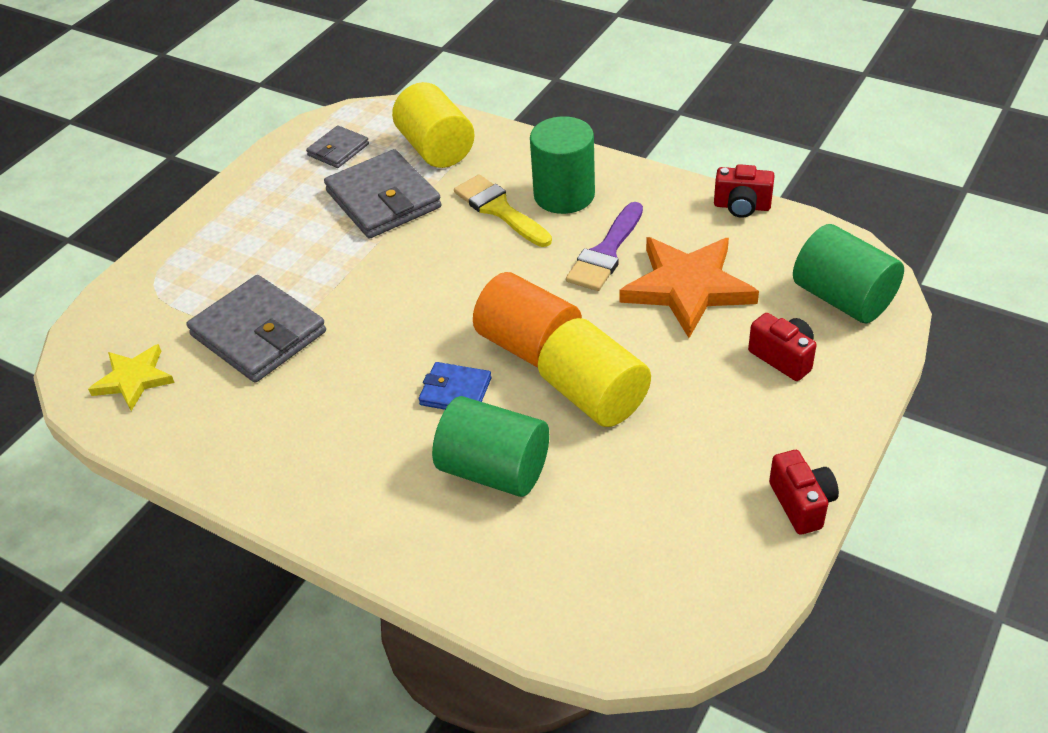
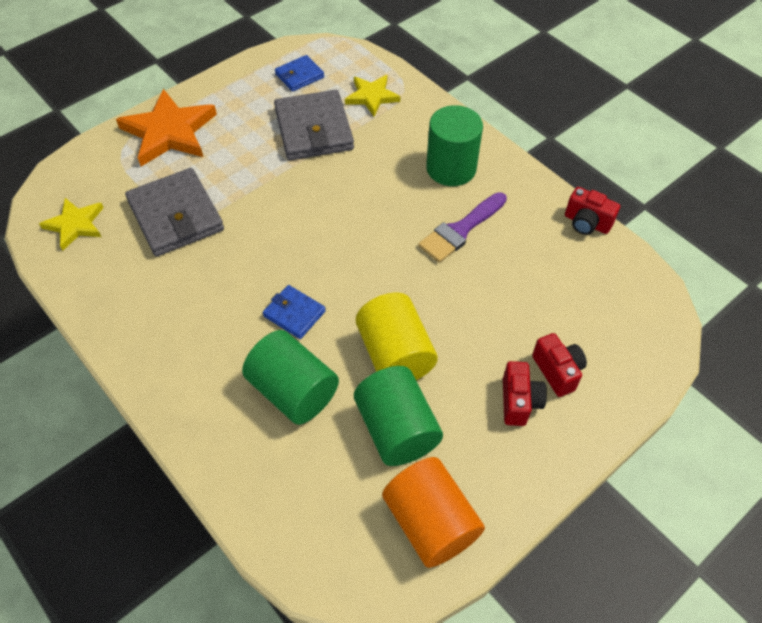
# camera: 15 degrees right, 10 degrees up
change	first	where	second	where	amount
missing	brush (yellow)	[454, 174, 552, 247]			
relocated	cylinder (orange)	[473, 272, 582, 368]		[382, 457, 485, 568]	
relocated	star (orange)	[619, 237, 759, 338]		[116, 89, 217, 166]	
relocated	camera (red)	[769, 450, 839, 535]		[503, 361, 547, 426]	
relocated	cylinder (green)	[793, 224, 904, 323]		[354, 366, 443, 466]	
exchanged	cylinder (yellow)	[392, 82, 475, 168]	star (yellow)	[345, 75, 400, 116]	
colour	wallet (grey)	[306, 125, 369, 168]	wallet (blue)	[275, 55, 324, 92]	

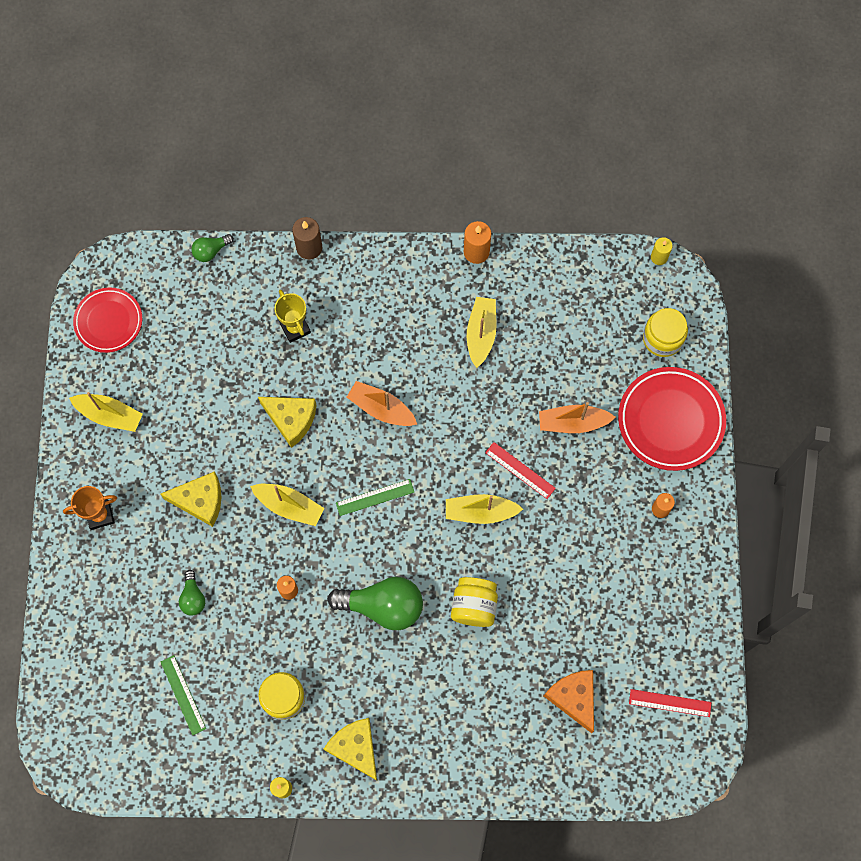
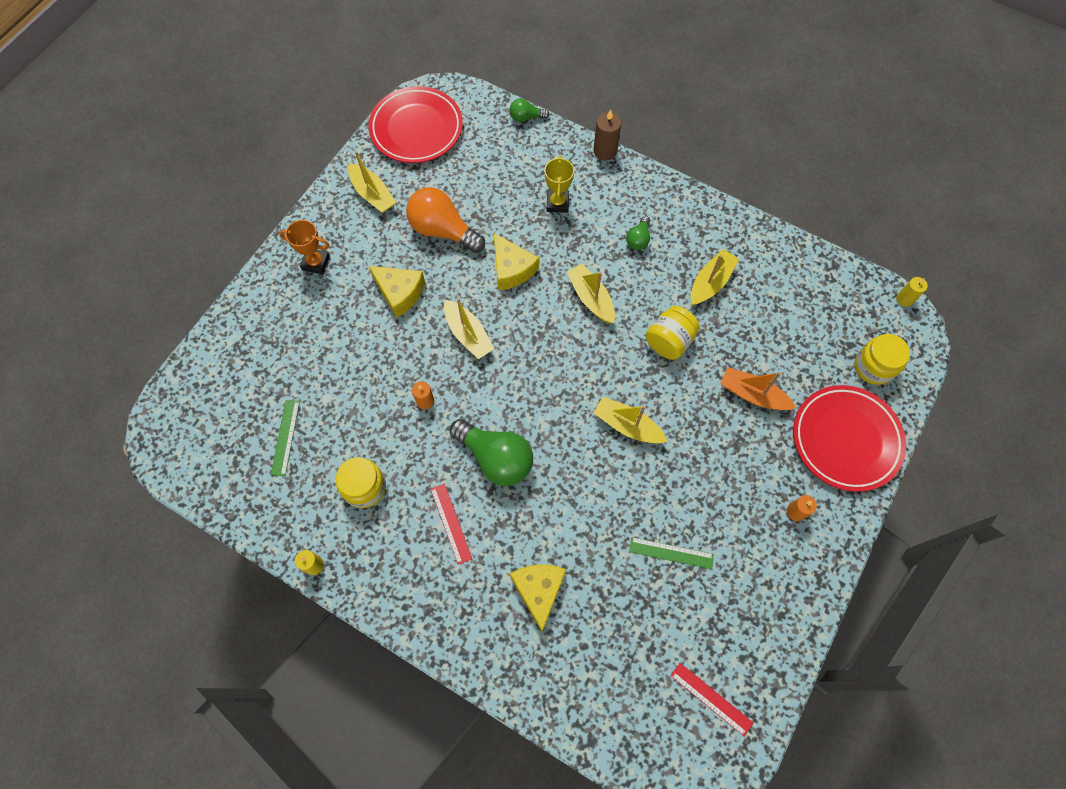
# camera: 30 degrees right, 5 degrees down
change	first	where	second	where	amount
missing	candle (orange)	[464, 221, 492, 264]			
missing	cheese (orange)	[544, 670, 594, 733]			
appeared			light bulb (orange)	[406, 187, 485, 253]	
relocated	light bulb (green)	[179, 570, 205, 615]		[626, 216, 650, 250]	
relocated	cheese (yellow)	[324, 718, 377, 781]		[510, 564, 566, 632]	
relocated	ruler (green)	[336, 479, 414, 516]		[629, 537, 714, 569]	
relocated	jar (yellow)	[451, 577, 498, 627]		[646, 306, 700, 360]	
relocated	ruler (red)	[485, 442, 556, 499]		[431, 484, 472, 565]	
colour	boat (orange)	[347, 381, 417, 426]	boat (yellow)	[567, 263, 615, 323]	
size	plate (red)	[73, 288, 142, 353]		[368, 86, 463, 163]	x1.53

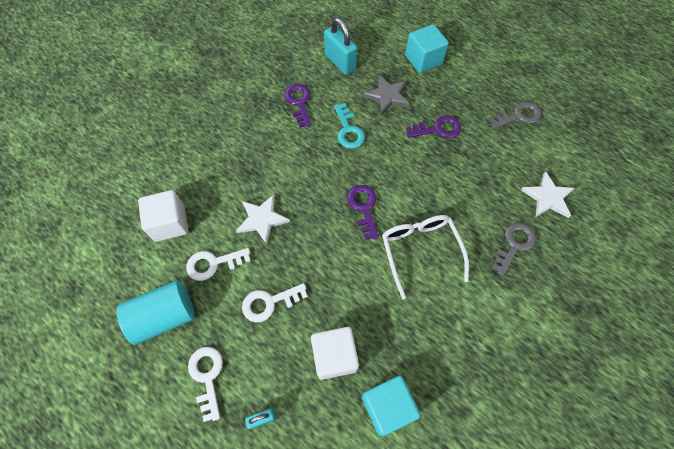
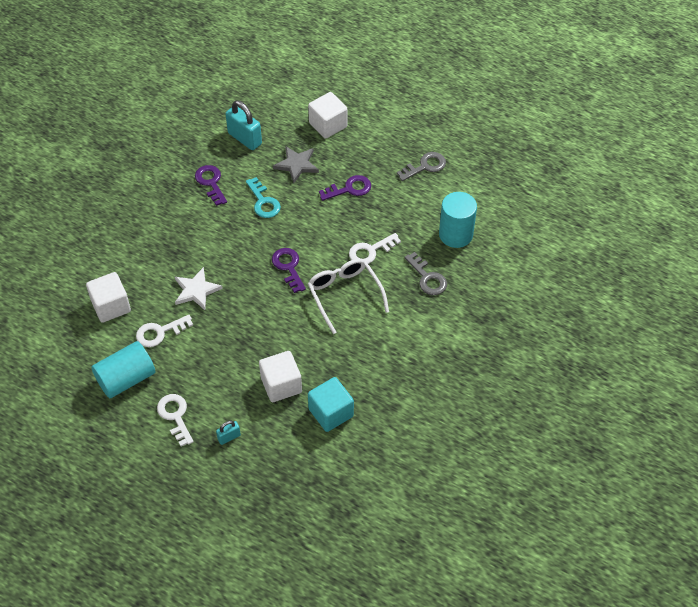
# camera: 10 degrees left, 10 degrees down
change	first	where	second	where	amount
relocated	key (white)	[242, 283, 308, 322]		[349, 233, 401, 264]	
exchanged	star (white)	[521, 171, 575, 218]	cylinder (turquoise)	[439, 192, 477, 248]	
colour	cube (turquoise)	[405, 24, 449, 73]	cube (white)	[308, 92, 348, 139]	
spun	key (grey)	[491, 223, 536, 276]		[404, 252, 447, 295]	120 degrees clockwise

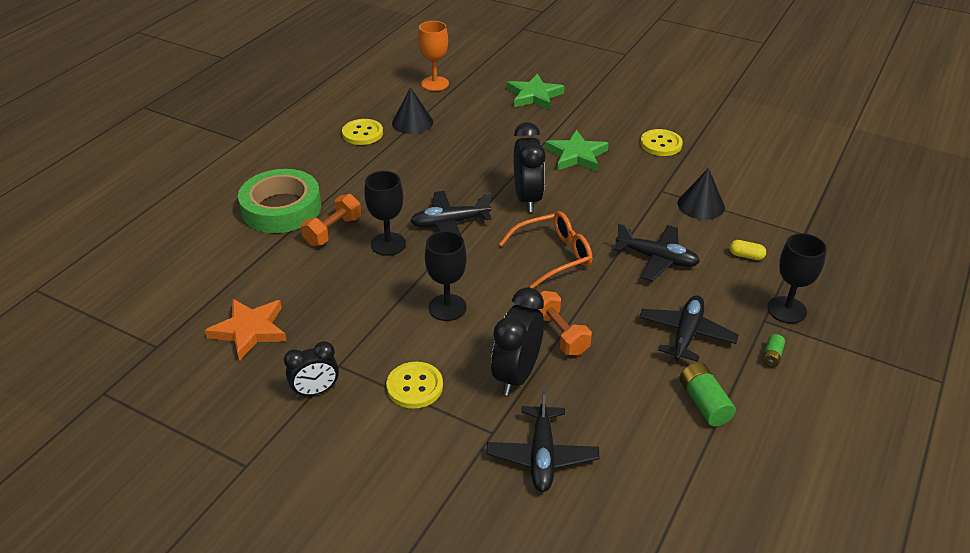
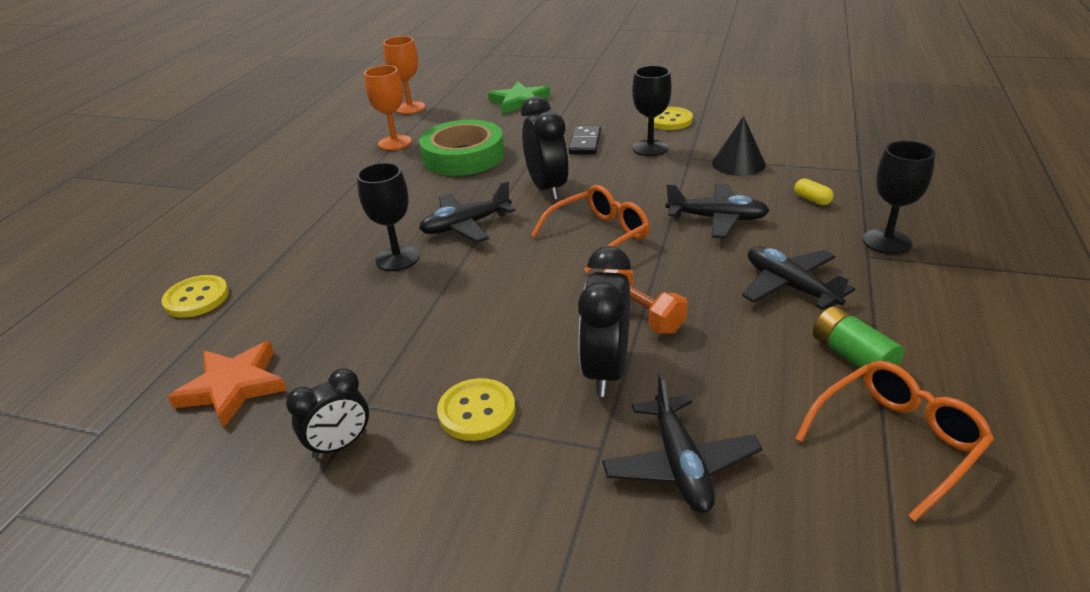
# camera: 10 degrees left, 5 degrees down
change	first	where	second	where	amount
missing	dumbbell (orange)	[301, 194, 362, 246]			
missing	battery (green)	[762, 334, 785, 368]			
appeared			glasses (orange)	[795, 361, 994, 521]	
relocated	tape (green)	[238, 169, 321, 233]		[419, 120, 504, 176]	
relocated	button (yellow)	[342, 119, 383, 145]		[162, 275, 229, 318]	
relocated	goblet (black)	[425, 231, 467, 321]		[632, 66, 672, 156]	
exchanged	cone (black)	[392, 87, 433, 134]	goblet (orange)	[364, 65, 412, 150]	
exchanged	star (green)	[545, 130, 609, 171]	domino (black)	[569, 126, 601, 155]	
spun	plane (black)	[639, 295, 739, 362]		[742, 246, 855, 310]	45 degrees counterclockwise
spun	capsule (yellow)	[729, 240, 766, 260]		[794, 178, 834, 205]	45 degrees clockwise

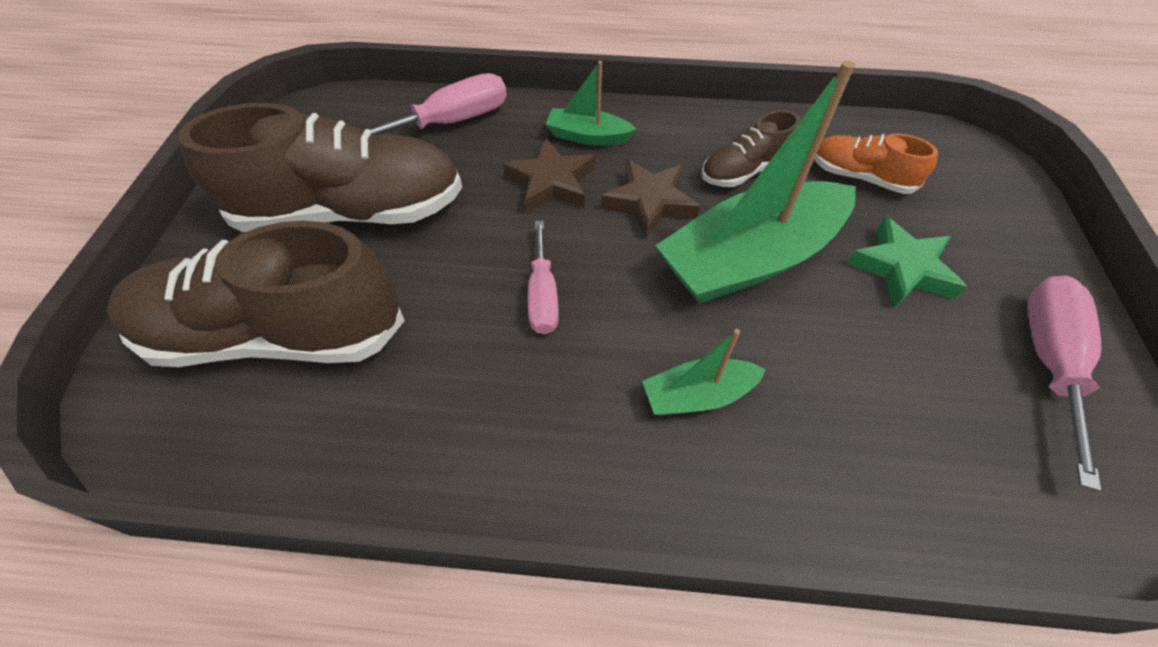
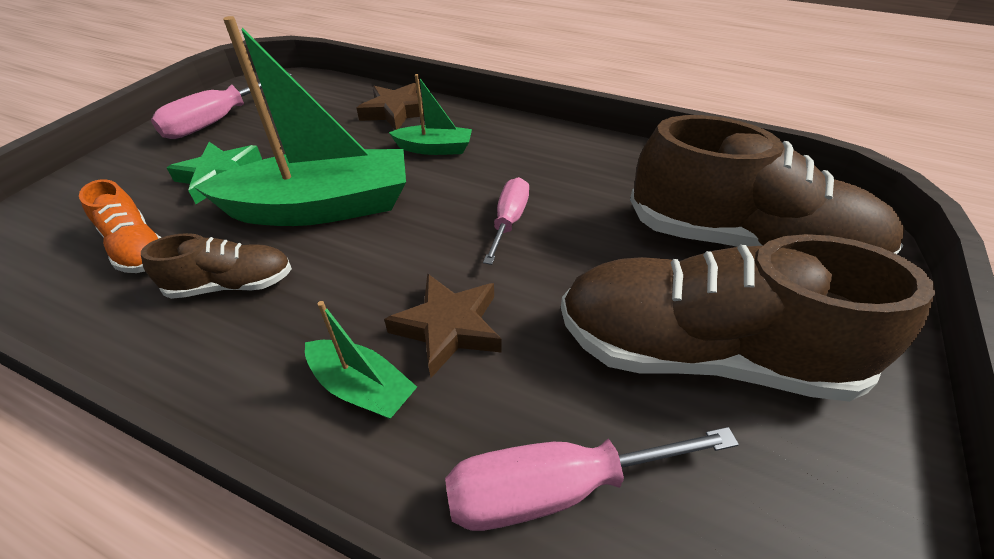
# camera: 160 degrees left, 10 degrees down
change	first	where	second	where	amount
relocated	star (brown)	[601, 159, 700, 239]		[357, 83, 424, 130]	

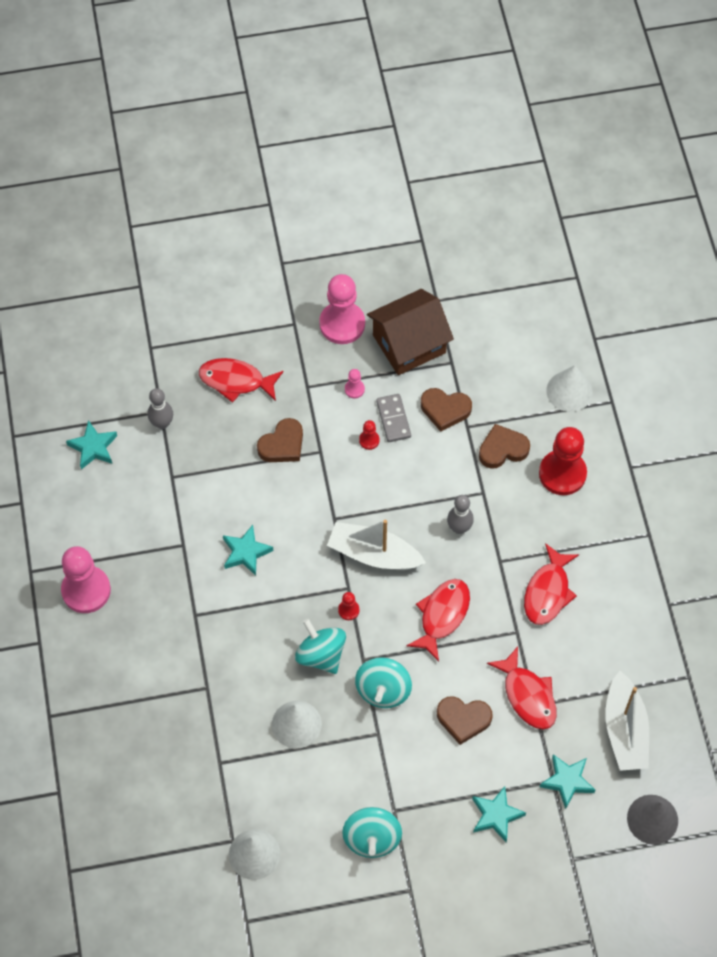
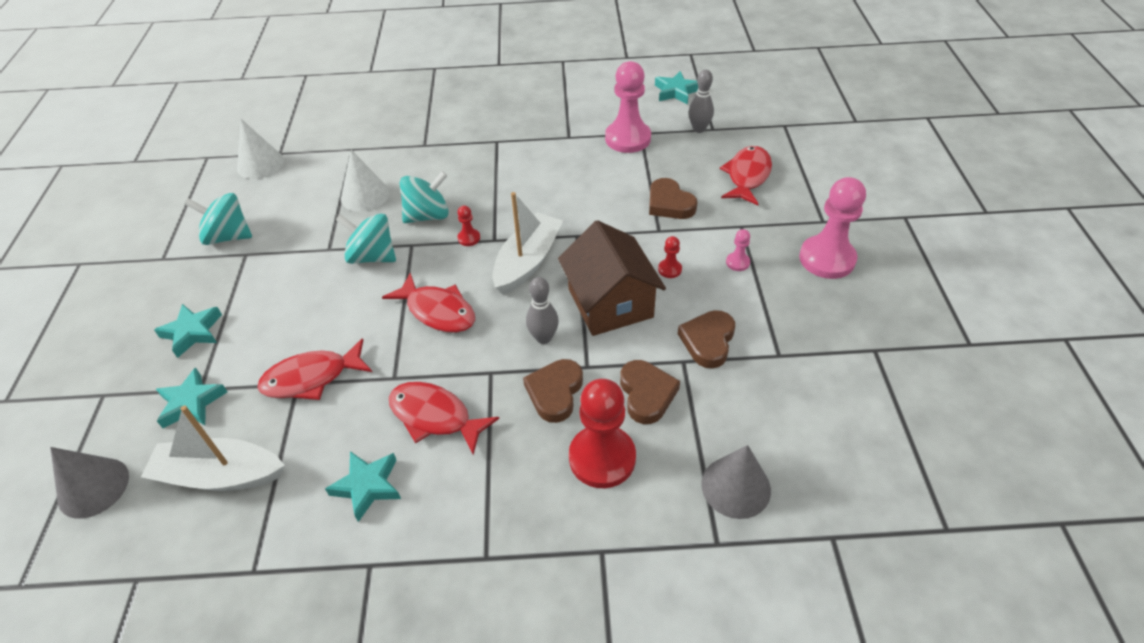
# camera: 100 degrees right, 15 degrees down
change	first	where	second	where	amount
missing	domino (grey)	[376, 394, 411, 442]			
relocated	pawn (pink)	[61, 546, 111, 613]		[605, 61, 651, 153]	
relocated	star (turquoise)	[223, 525, 273, 576]		[325, 451, 401, 522]	
relocated	house (brown)	[367, 289, 454, 375]		[558, 220, 666, 336]	
relocated	heart (brown)	[437, 696, 493, 745]		[523, 359, 583, 423]	
colour	cone (white)	[546, 365, 593, 412]	cone (grey)	[701, 445, 771, 519]	

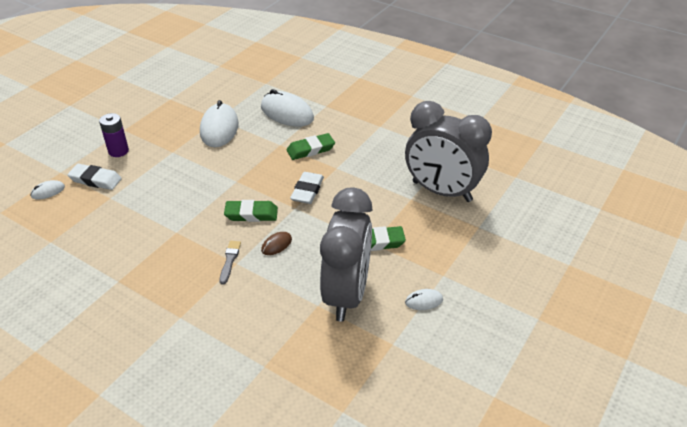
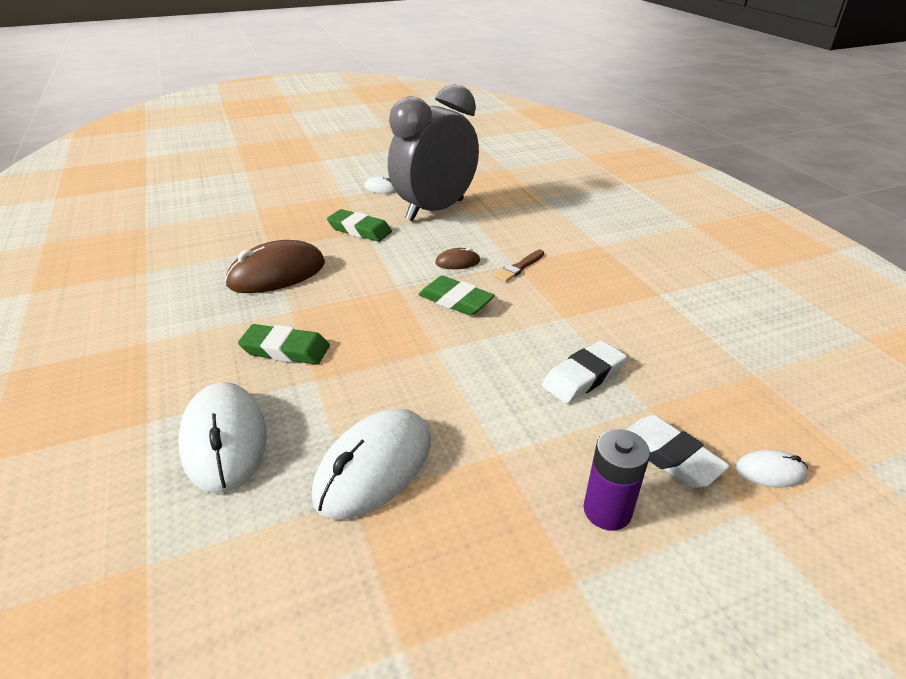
# camera: 145 degrees left, 5 degrees down
change	first	where	second	where	amount
missing	clock (grey)	[405, 101, 492, 202]			
appeared			mouse (brown)	[225, 240, 325, 293]	
relocated	eraser (white)	[290, 172, 324, 204]		[542, 340, 627, 404]	
colour	brush (grey)	[219, 241, 241, 285]	brush (brown)	[495, 250, 544, 282]	

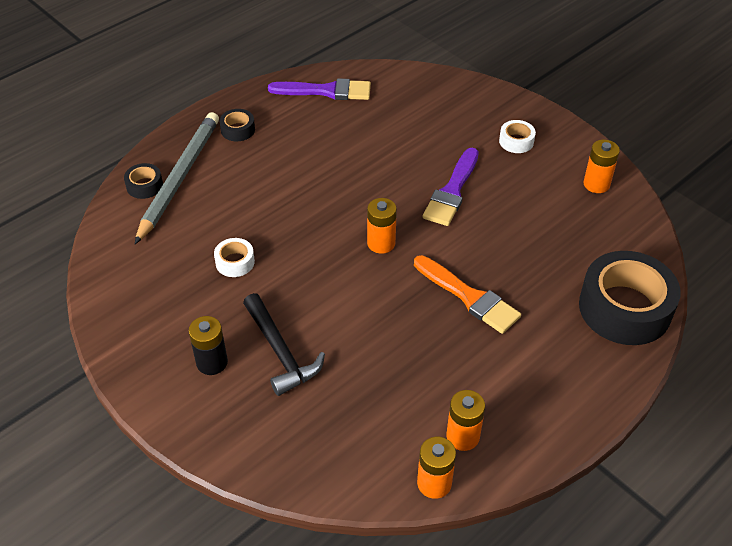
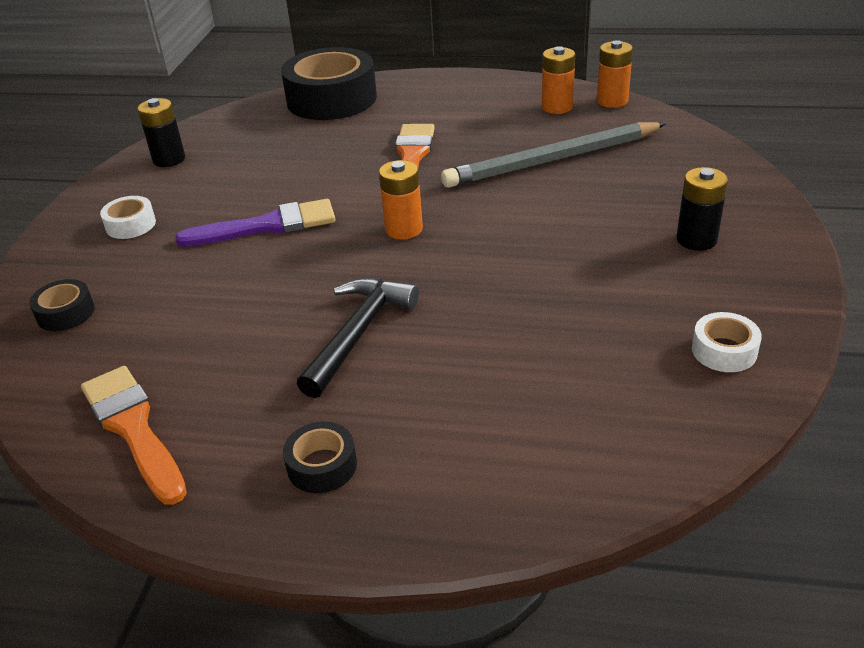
# camera: 125 degrees left, 10 degrees down
change	first	where	second	where	amount
relocated	tape (black)	[124, 163, 163, 199]		[29, 279, 95, 331]	
relocated	pencil (grey)	[135, 112, 219, 244]		[441, 122, 666, 188]	
relocated	tape (white)	[214, 238, 255, 277]		[692, 312, 762, 372]	
relocated	hammer (black)	[243, 293, 325, 396]		[297, 278, 419, 398]	
colour	brush (purple)	[268, 78, 371, 100]	brush (orange)	[81, 366, 187, 505]	
colour	battery (orange)	[583, 140, 620, 193]	battery (black)	[137, 98, 185, 167]	

